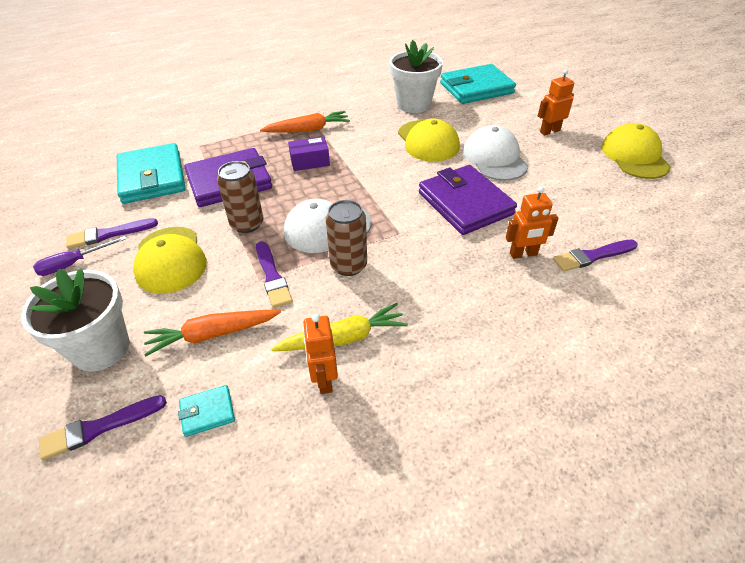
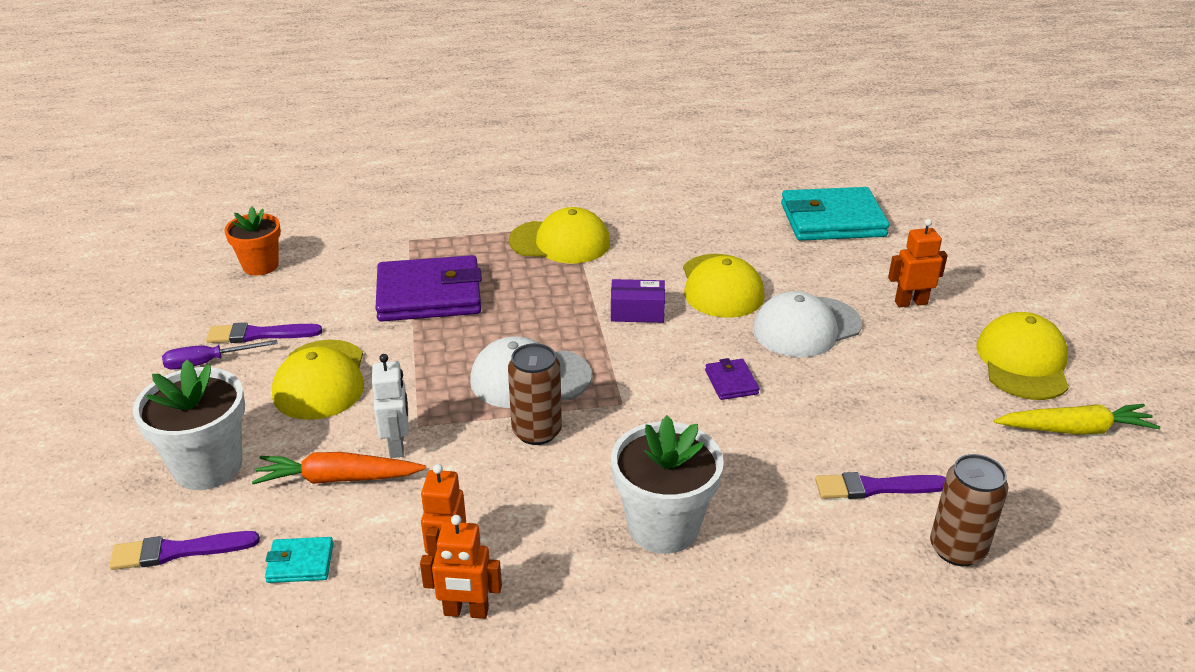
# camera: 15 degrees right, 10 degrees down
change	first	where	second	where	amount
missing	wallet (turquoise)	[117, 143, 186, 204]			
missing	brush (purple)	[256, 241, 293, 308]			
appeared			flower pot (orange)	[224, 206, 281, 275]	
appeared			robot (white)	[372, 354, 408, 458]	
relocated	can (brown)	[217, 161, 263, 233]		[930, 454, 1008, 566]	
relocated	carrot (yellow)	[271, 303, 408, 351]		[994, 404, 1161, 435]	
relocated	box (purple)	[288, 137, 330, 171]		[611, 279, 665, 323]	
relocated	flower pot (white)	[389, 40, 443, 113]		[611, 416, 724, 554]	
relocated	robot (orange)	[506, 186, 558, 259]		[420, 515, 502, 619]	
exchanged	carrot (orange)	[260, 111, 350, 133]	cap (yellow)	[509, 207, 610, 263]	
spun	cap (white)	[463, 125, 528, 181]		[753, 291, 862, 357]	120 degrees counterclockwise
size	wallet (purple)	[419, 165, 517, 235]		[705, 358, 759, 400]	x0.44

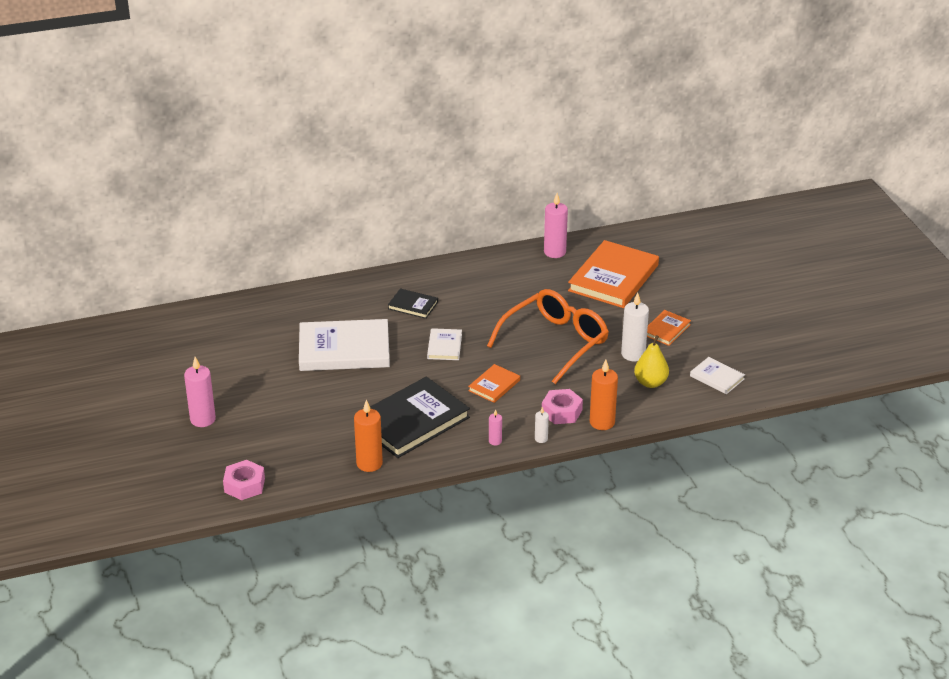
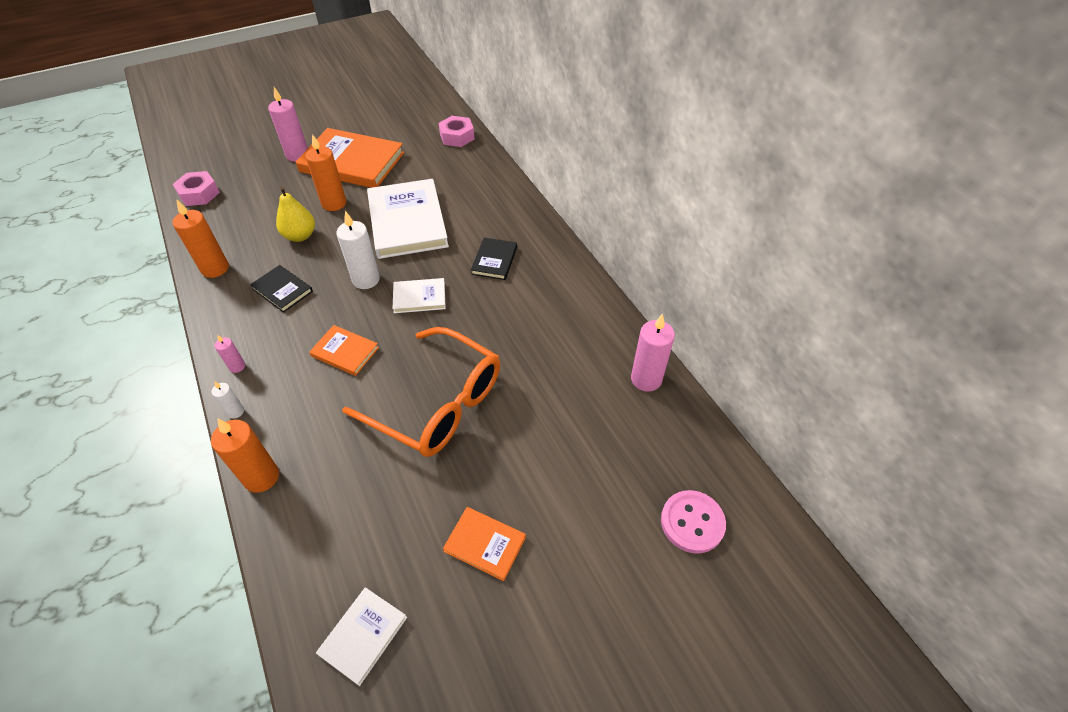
# camera: 80 degrees right, 15 degrees up
change	first	where	second	where	amount
appeared			candle (orange)	[305, 134, 346, 211]	
appeared			button (pink)	[661, 490, 726, 553]	
relocated	nut (pink)	[542, 389, 583, 424]		[439, 116, 475, 147]	
relocated	book (orange)	[568, 240, 659, 308]		[296, 128, 404, 188]	
relocated	candle (white)	[621, 293, 649, 361]		[336, 211, 380, 289]	
relocated	pear (yellow)	[634, 335, 669, 388]		[276, 186, 315, 242]	
size	book (black)	[370, 377, 470, 458]		[250, 265, 313, 313]	x0.49

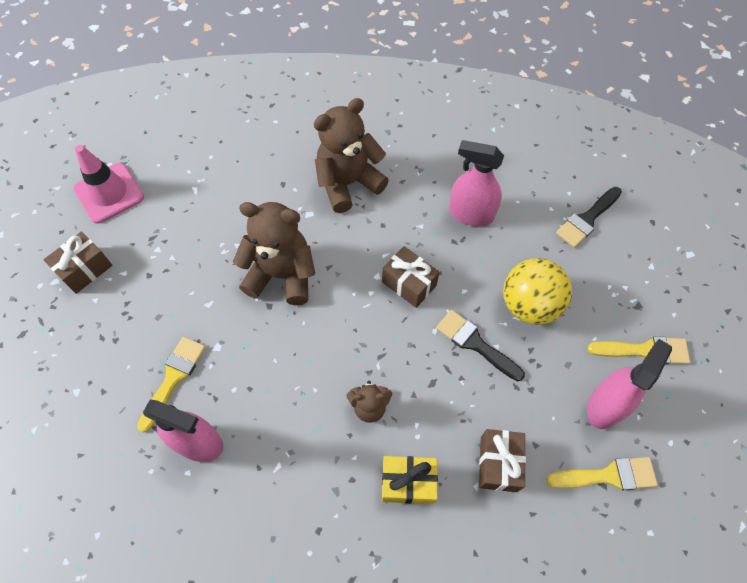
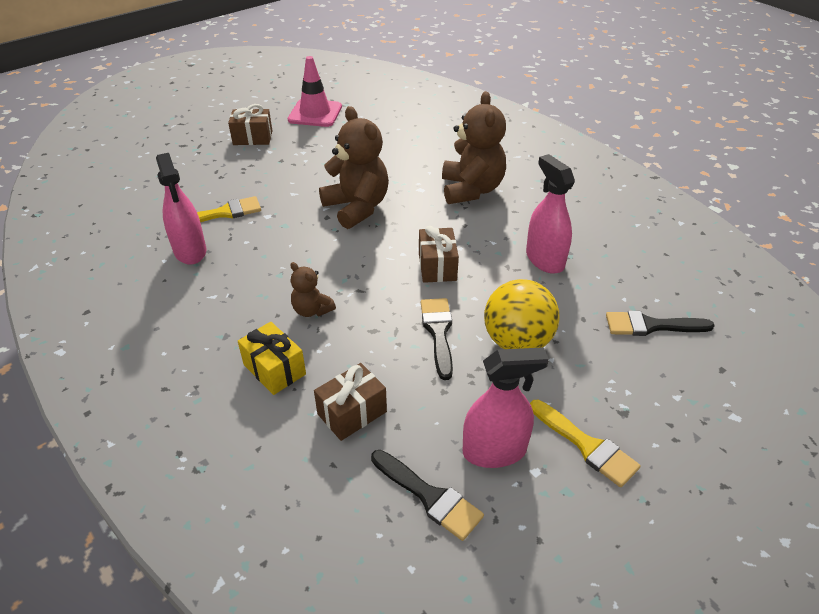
# camera: 45 degrees right, 20 degrees down
change	first	where	second	where	amount
colour	brush (yellow)	[546, 457, 658, 491]	brush (black)	[371, 450, 484, 541]	
spun	teddy bear (brown)	[314, 98, 389, 213]		[442, 91, 506, 204]	75 degrees clockwise

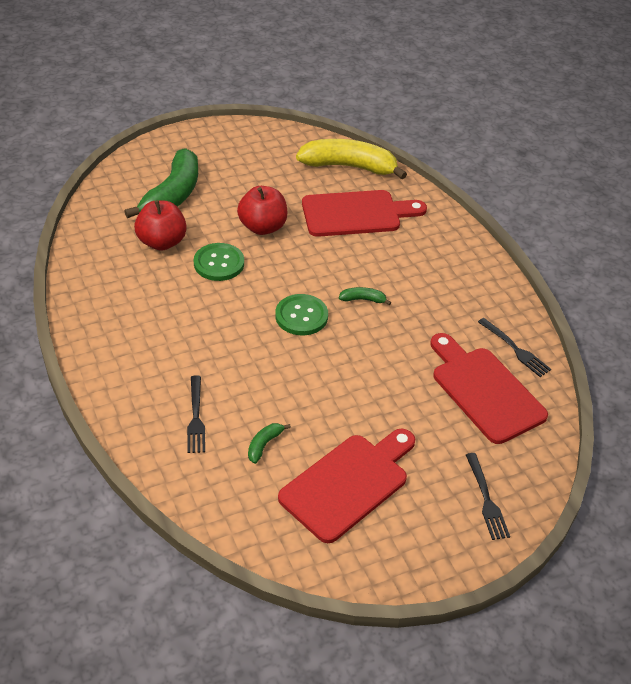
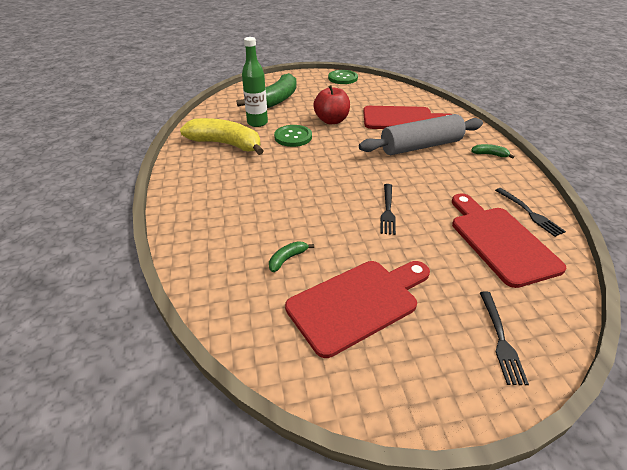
# camera: 15 degrees right, 5 degrees down
change	first	where	second	where	amount
appeared			rolling pin (grey)	[359, 114, 483, 155]	
relocated	fork (black)	[187, 376, 205, 453]		[380, 184, 396, 235]	
relocated	button (green)	[275, 294, 328, 335]		[328, 70, 358, 84]	
relocated	banana (yellow)	[296, 139, 407, 179]		[180, 118, 264, 155]	
relocated	banana (green)	[339, 287, 391, 305]		[471, 144, 514, 159]	
exchanged	apple (red)	[134, 200, 187, 251]	bottle (green)	[242, 37, 268, 127]	

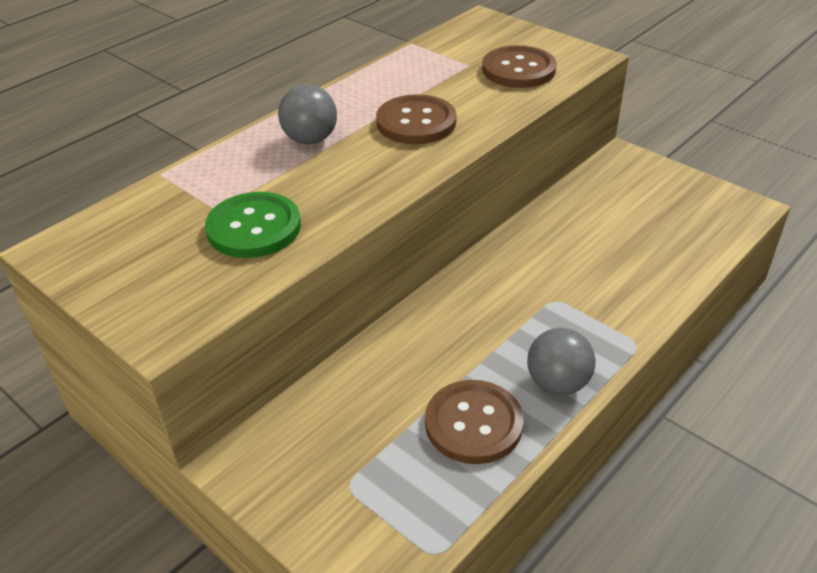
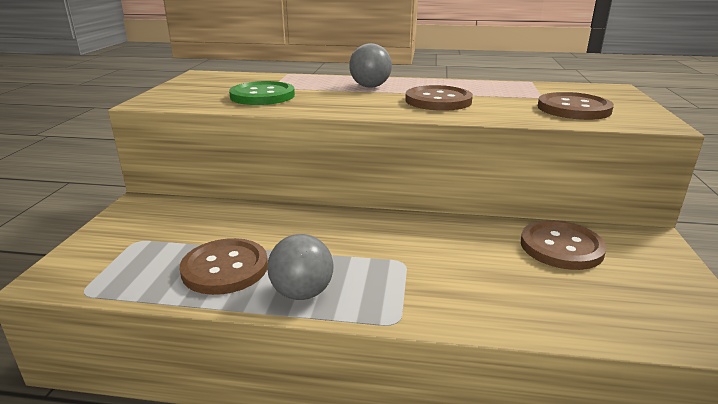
# camera: 55 degrees right, 15 degrees down
change	first	where	second	where	amount
appeared			button (brown)	[521, 220, 607, 270]	

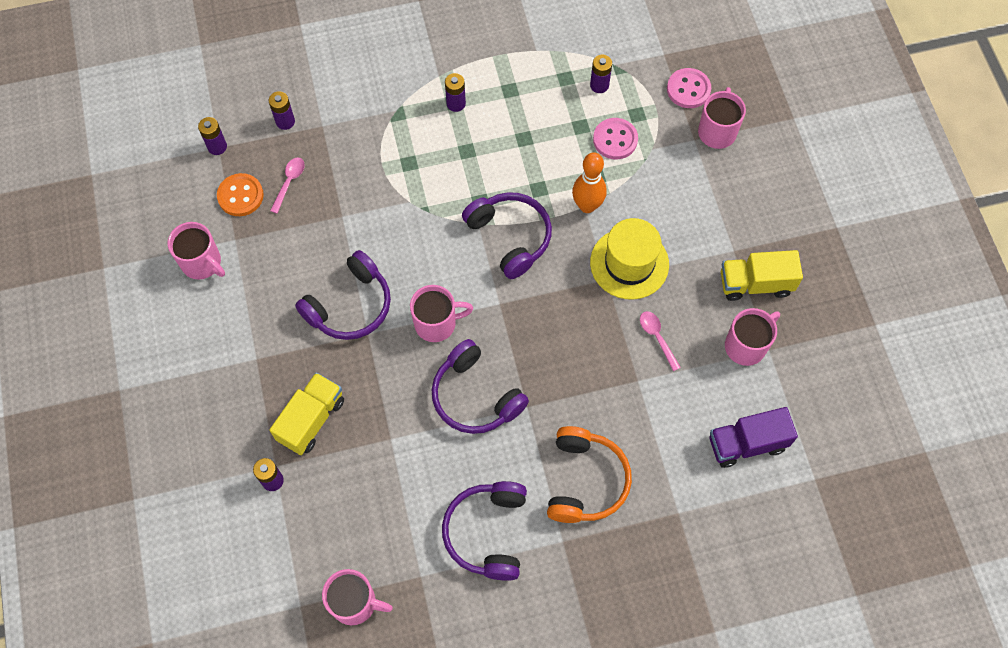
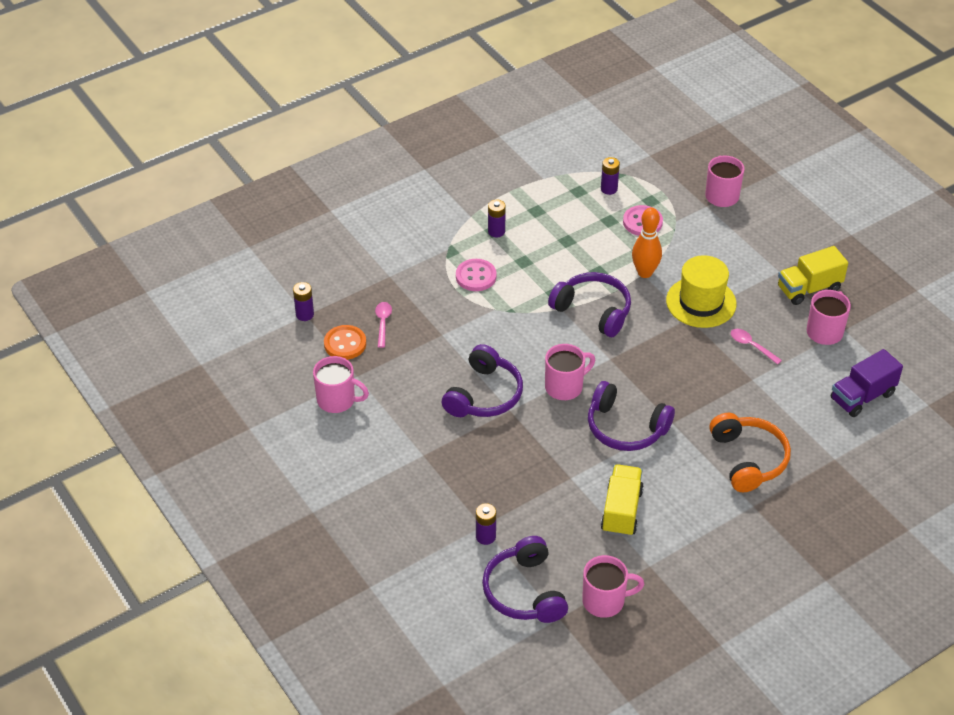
# camera: 20 degrees left, 20 degrees down
change	first	where	second	where	amount
missing	battery (purple)	[269, 91, 295, 130]			
relocated	truck (yellow)	[269, 372, 344, 455]		[601, 464, 644, 537]	
relocated	headphones (purple)	[442, 481, 527, 581]		[482, 536, 568, 623]	
relocated	button (pink)	[667, 68, 711, 108]		[456, 259, 497, 291]	

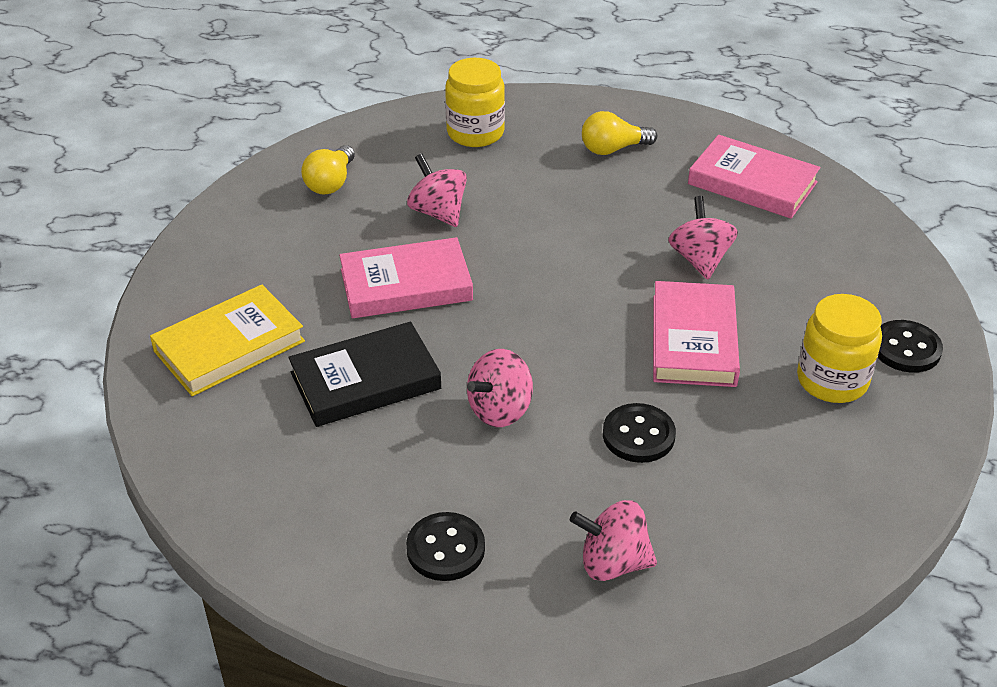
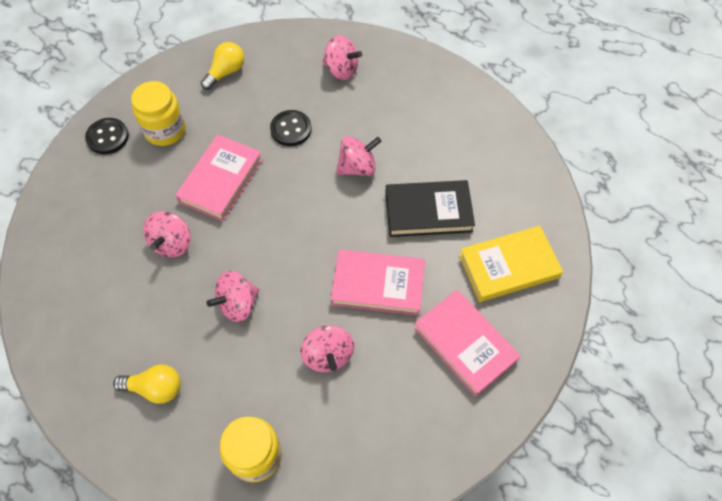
# camera: 160 degrees left, 20 degrees up
change	first	where	second	where	amount
missing	button (black)	[406, 512, 485, 581]			
appeared			spinning top (pink)	[206, 271, 259, 322]	
relocated	light bulb (yellow)	[301, 145, 355, 194]		[201, 42, 244, 90]	
relocated	book (pink)	[688, 135, 820, 219]		[414, 290, 521, 397]	

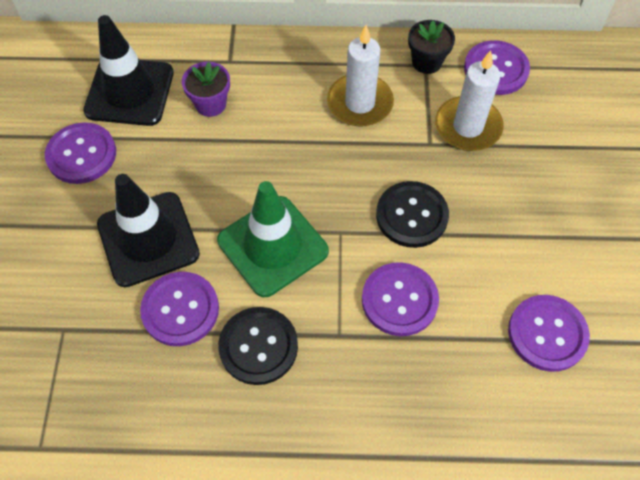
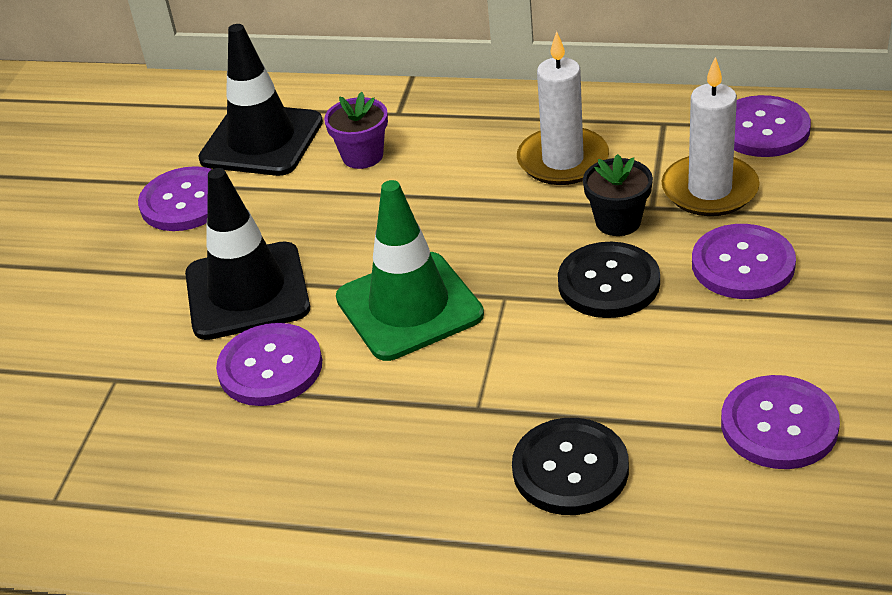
# camera: 15 degrees right, 20 degrees down
change	first	where	second	where	amount
relocated	button (black)	[218, 307, 298, 385]		[512, 418, 629, 515]	
relocated	button (purple)	[362, 262, 439, 336]		[692, 224, 796, 299]	
relocated	flower pot (black)	[408, 20, 455, 74]		[583, 154, 653, 236]	

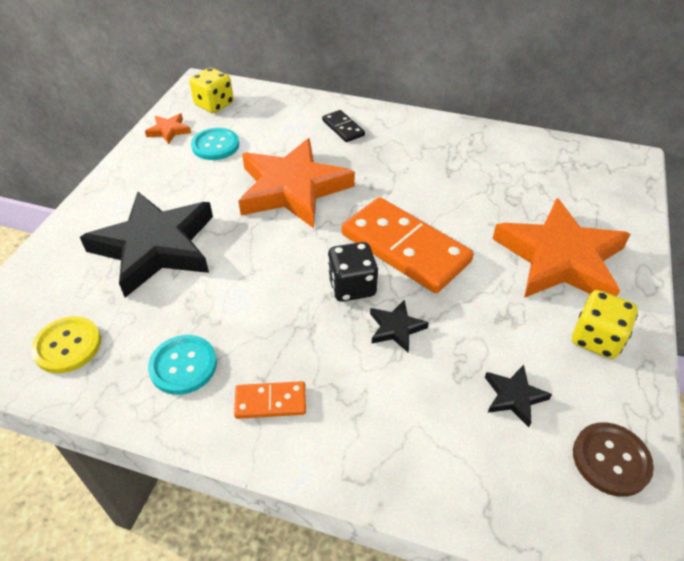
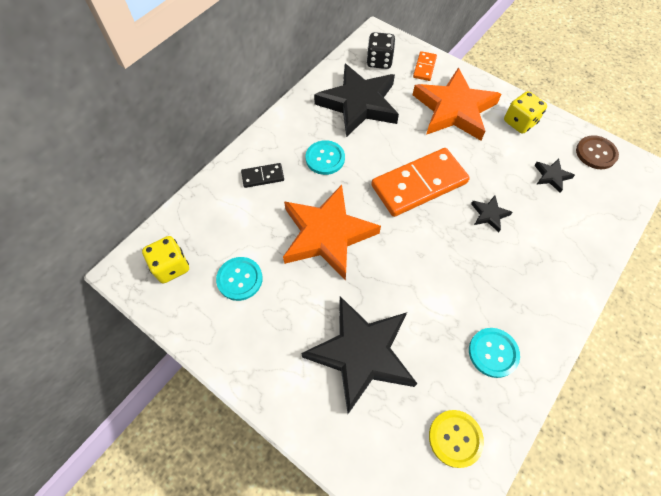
# camera: 70 degrees left, 15 degrees up
change	first	where	second	where	amount
missing	star (orange)	[145, 114, 191, 144]			
appeared			button (turquoise)	[306, 140, 345, 175]	
appeared			star (black)	[314, 64, 399, 137]	
relocated	domino (orange)	[234, 381, 306, 419]		[413, 51, 437, 81]	
relocated	dice (black)	[327, 242, 378, 302]		[366, 32, 395, 69]	

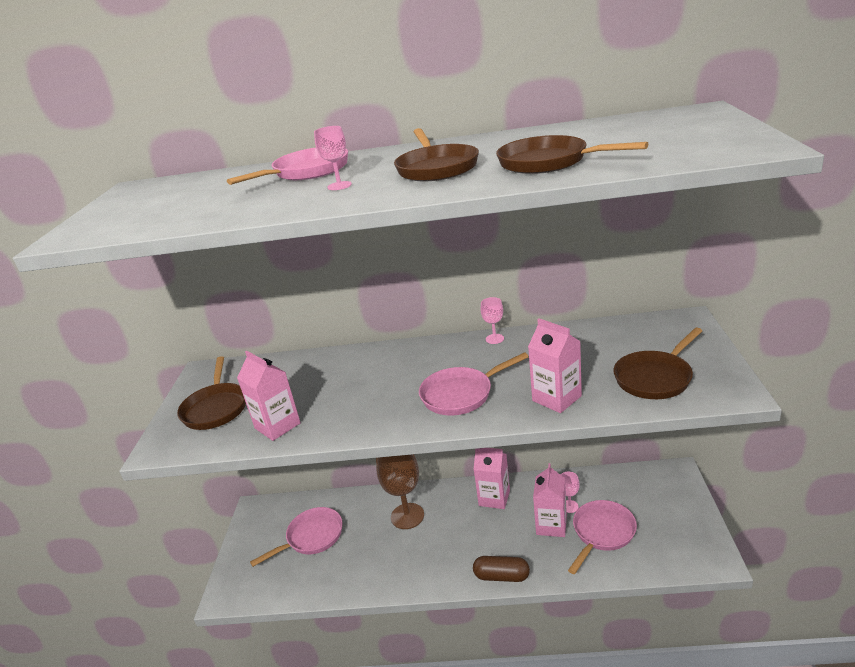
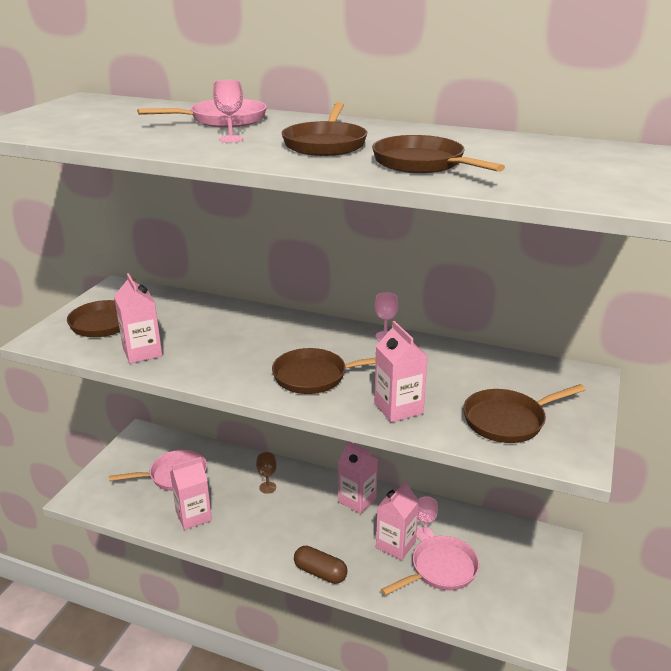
# camera: 15 degrees right, 0 degrees up
change	first	where	second	where	amount
appeared			carton (pink)	[170, 457, 212, 530]	
colour	pan (pink)	[419, 352, 529, 415]	pan (brown)	[272, 348, 376, 394]	
size	goblet (brown)	[376, 454, 424, 529]		[256, 452, 277, 494]	x0.49

